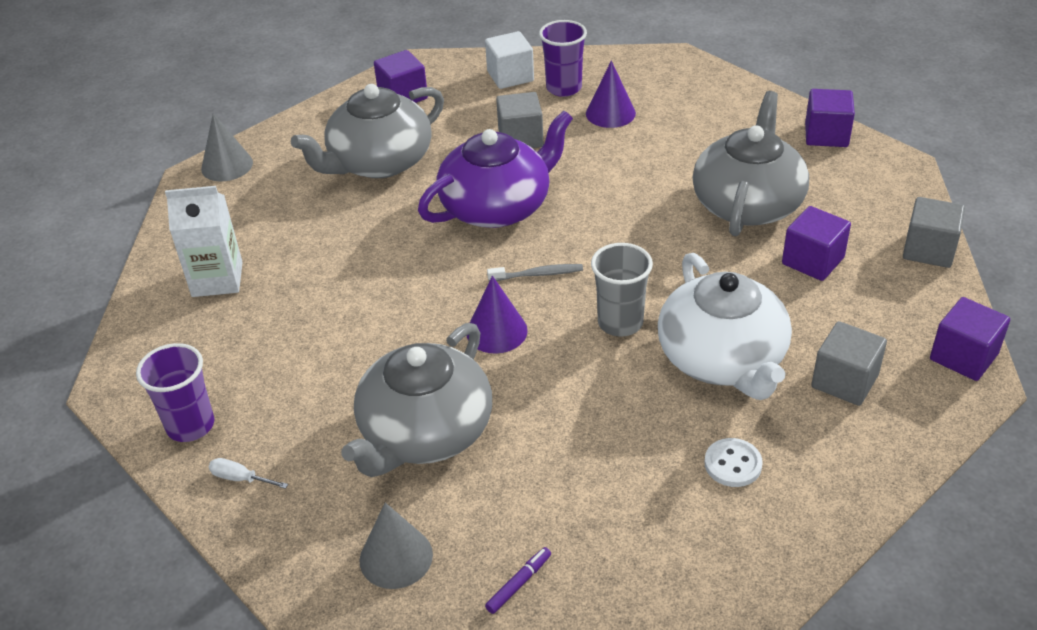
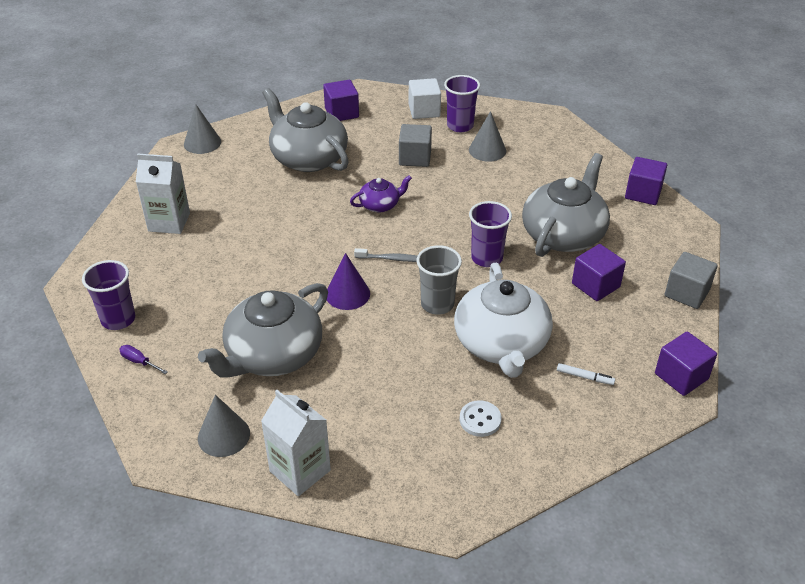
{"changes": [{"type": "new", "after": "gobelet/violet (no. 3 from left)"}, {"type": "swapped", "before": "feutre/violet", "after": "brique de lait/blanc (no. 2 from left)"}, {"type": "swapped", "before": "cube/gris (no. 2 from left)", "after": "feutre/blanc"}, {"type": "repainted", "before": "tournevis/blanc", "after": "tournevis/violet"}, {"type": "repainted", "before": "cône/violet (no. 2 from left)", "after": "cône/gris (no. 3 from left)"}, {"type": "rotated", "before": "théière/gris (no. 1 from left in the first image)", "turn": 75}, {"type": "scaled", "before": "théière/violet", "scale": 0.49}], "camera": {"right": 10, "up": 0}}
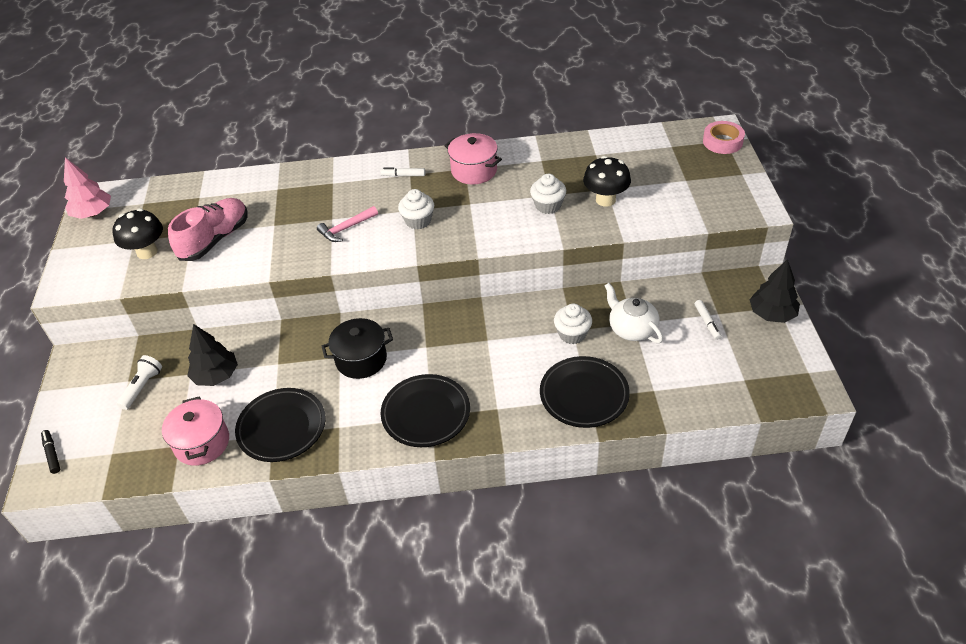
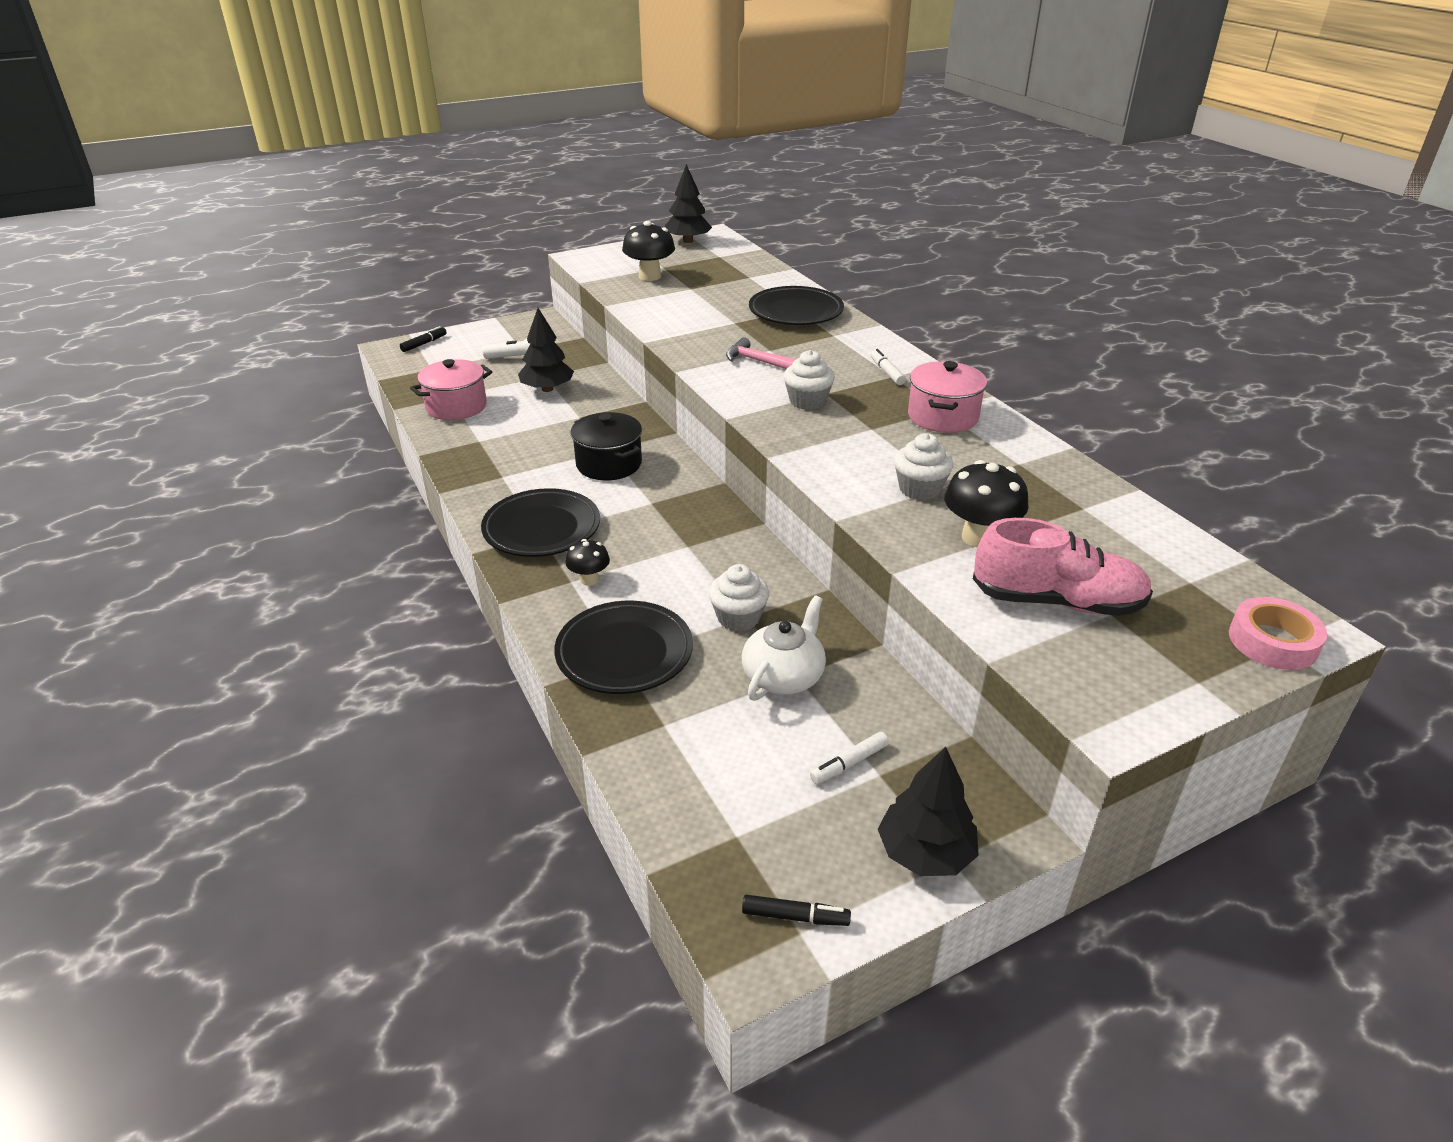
{"changes": [{"type": "new", "after": "champignon/noir (no. 1 from left)"}, {"type": "new", "after": "feutre/noir (no. 2 from left)"}, {"type": "shifted", "before": "chaussure/rose"}, {"type": "shifted", "before": "assiette/noir (no. 1 from left in the first image)", "after": "assiette/noir (no. 3 from left)"}, {"type": "repainted", "before": "arbre/rose", "after": "arbre/noir (no. 2 from left)"}], "camera": {"right": 65, "up": -10}}
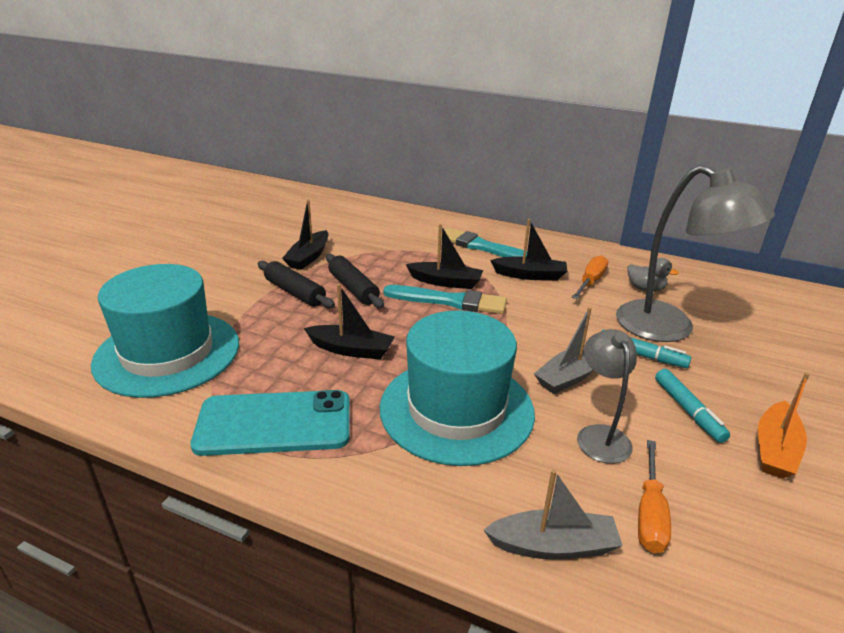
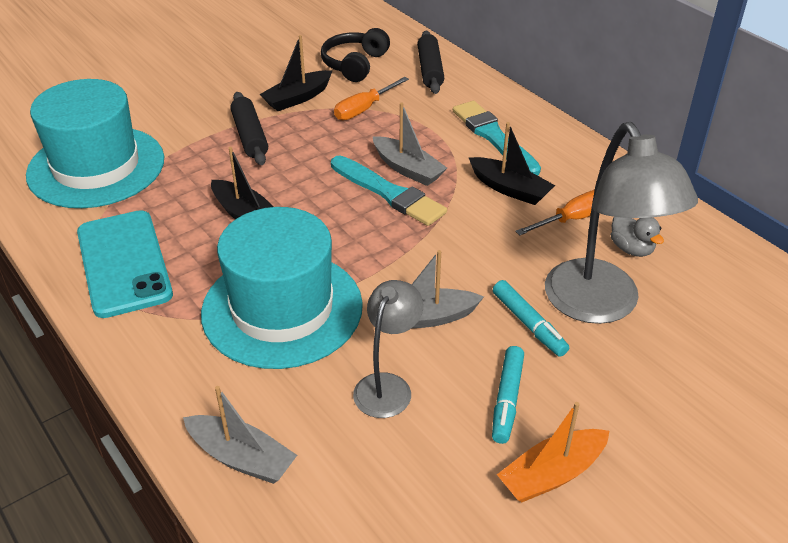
{"changes": [{"type": "new", "after": "casque audio/noir"}, {"type": "shifted", "before": "rouleau à pâtisserie/noir (no. 2 from left)"}, {"type": "shifted", "before": "tournevis/orange (no. 2 from left in the first image)", "after": "tournevis/orange (no. 1 from left)"}, {"type": "repainted", "before": "bateau/noir (no. 3 from left)", "after": "bateau/gris (no. 2 from left)"}, {"type": "rotated", "before": "téléphone/turquoise", "turn": 45}], "camera": {"right": 30, "up": 10}}
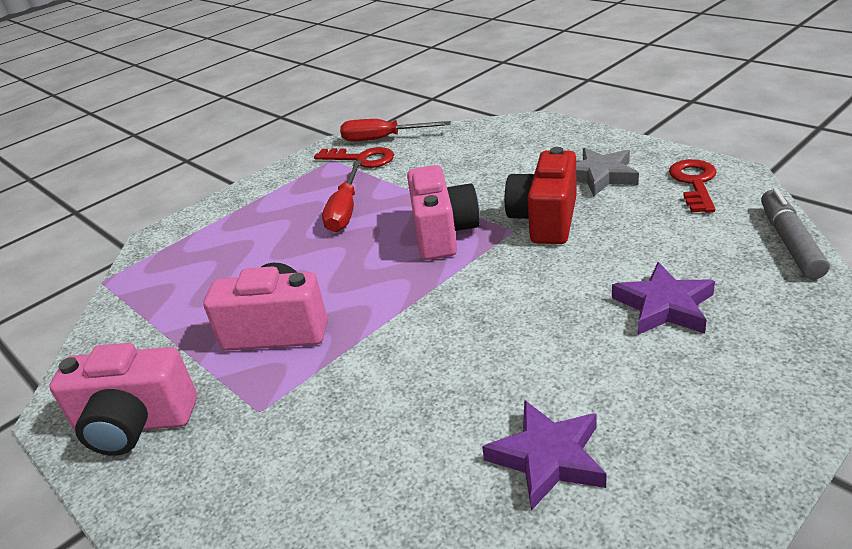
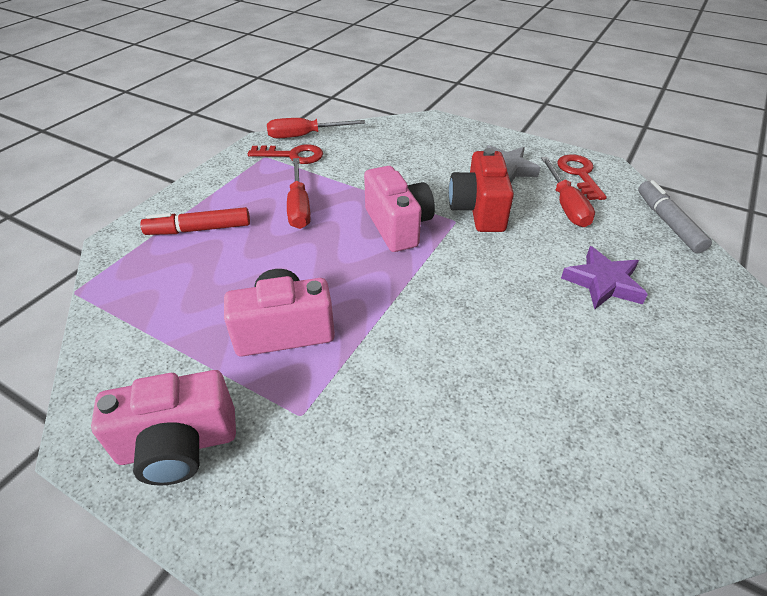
{"changes": [{"type": "gone", "before": "étoile/violet (no. 1 from left)"}, {"type": "new", "after": "feutre/rouge"}, {"type": "new", "after": "tournevis/rouge (no. 3 from left)"}], "camera": {"right": -20, "up": 10}}
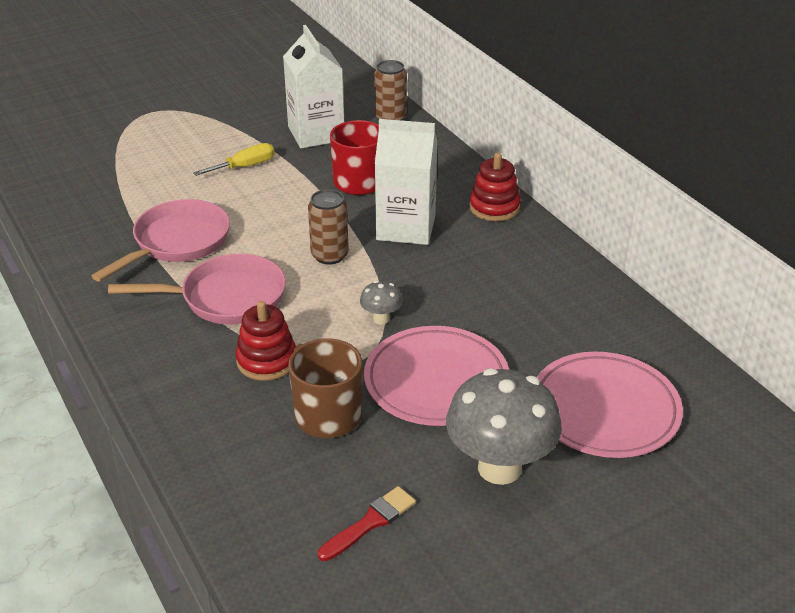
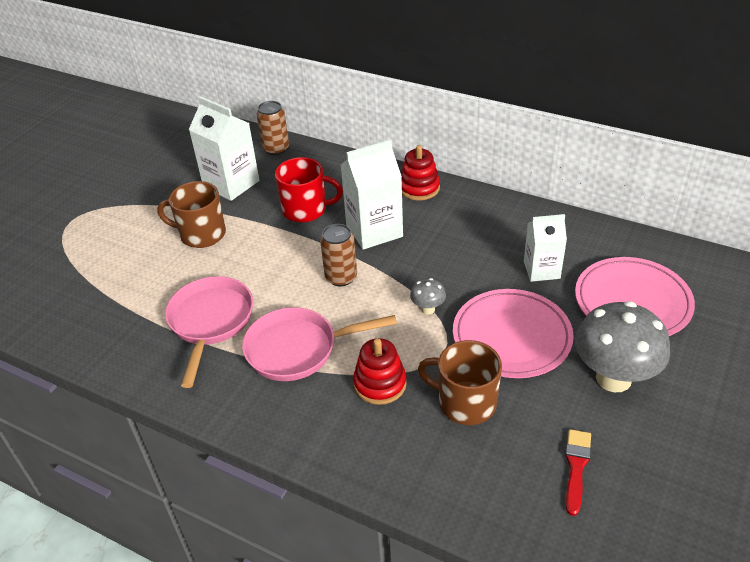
{"changes": [{"type": "new", "after": "brique de lait/blanc (no. 3 from left)"}, {"type": "swapped", "before": "tournevis/jaune", "after": "tasse/marron (no. 1 from left)"}, {"type": "rotated", "before": "poêle/rose (no. 2 from left)", "turn": -150}], "camera": {"right": -30, "up": 5}}
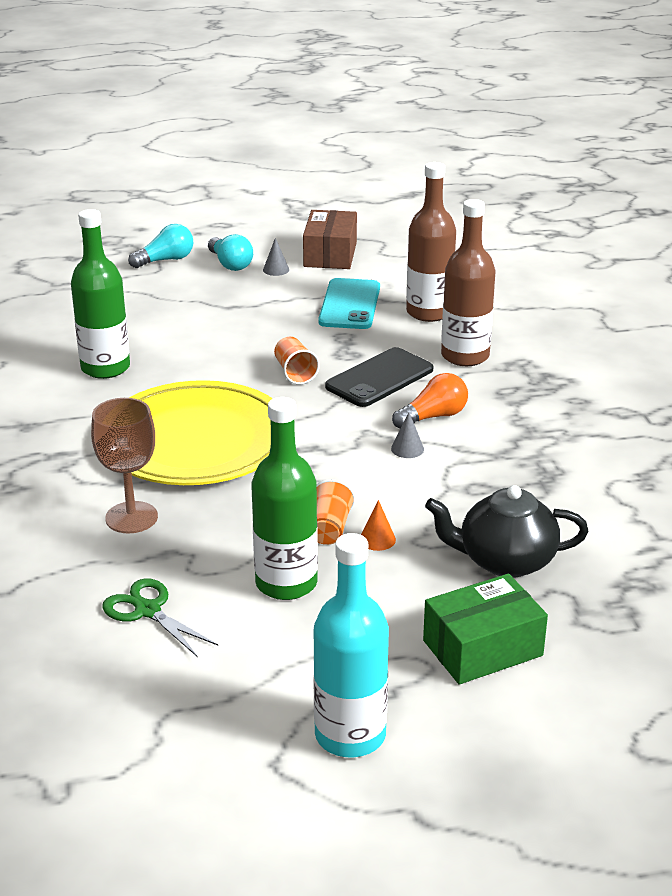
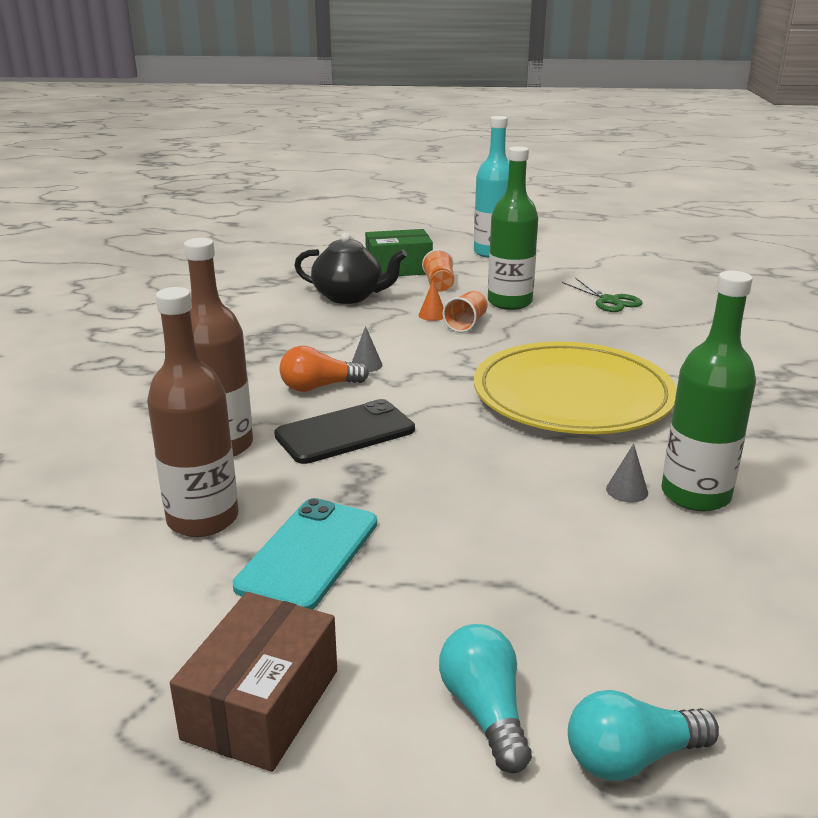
{"changes": [{"type": "gone", "before": "verre à pied/marron"}, {"type": "shifted", "before": "cône/gris (no. 1 from left in the first image)", "after": "cône/gris (no. 2 from left)"}, {"type": "shifted", "before": "gobelet/orange (no. 1 from left)"}], "camera": {"right": -165, "up": -5}}
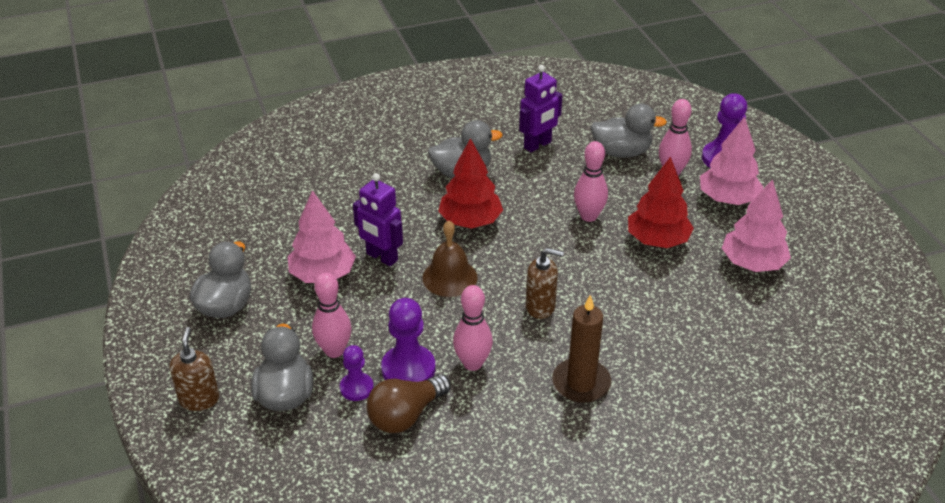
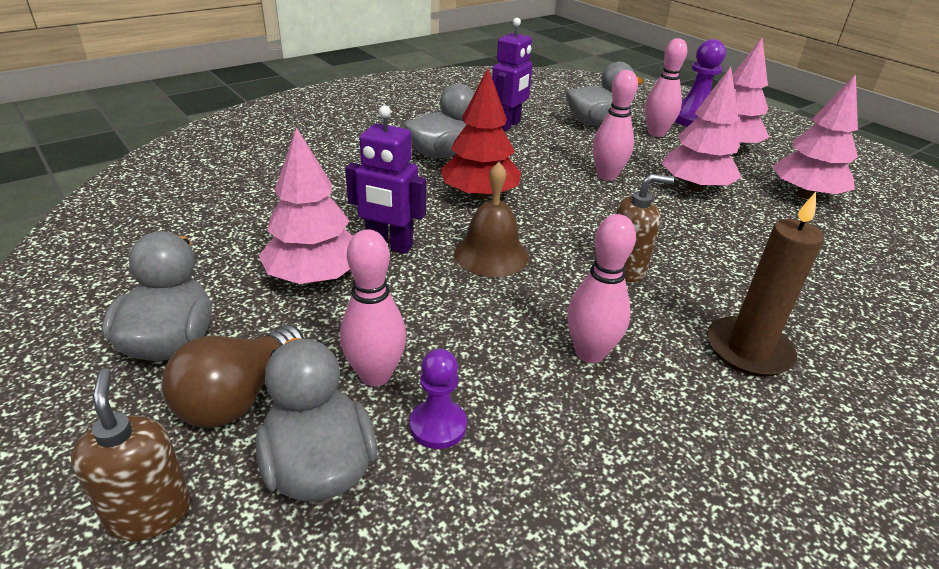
{"changes": [{"type": "gone", "before": "pion/violet (no. 2 from left)"}, {"type": "shifted", "before": "ampoule/marron"}, {"type": "repainted", "before": "arbre/rouge (no. 2 from left)", "after": "arbre/rose (no. 2 from left)"}], "camera": {"right": -20, "up": -5}}
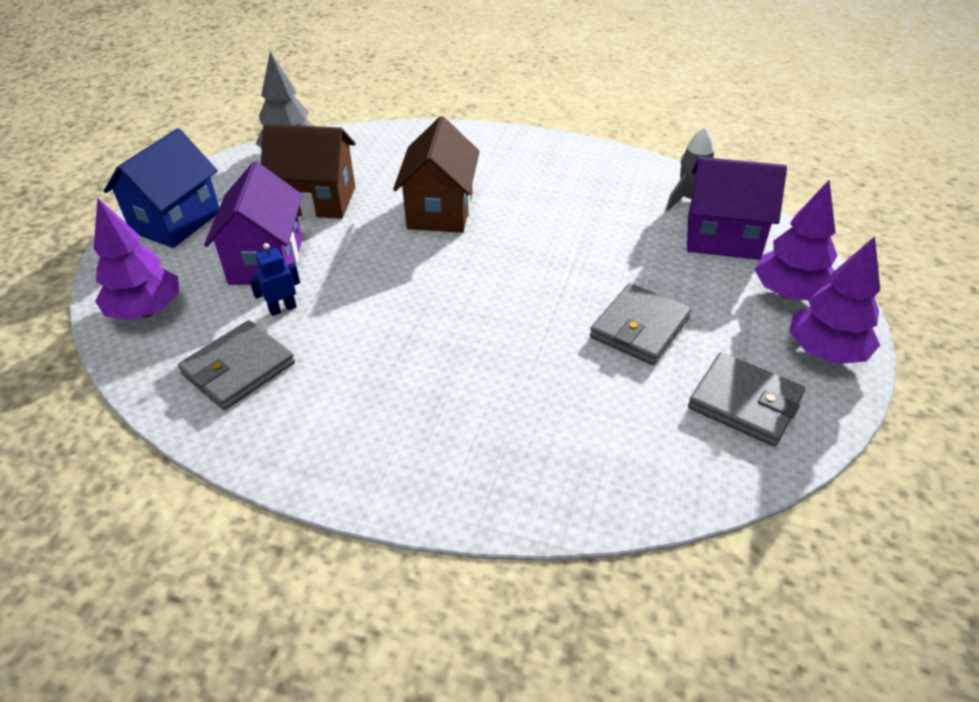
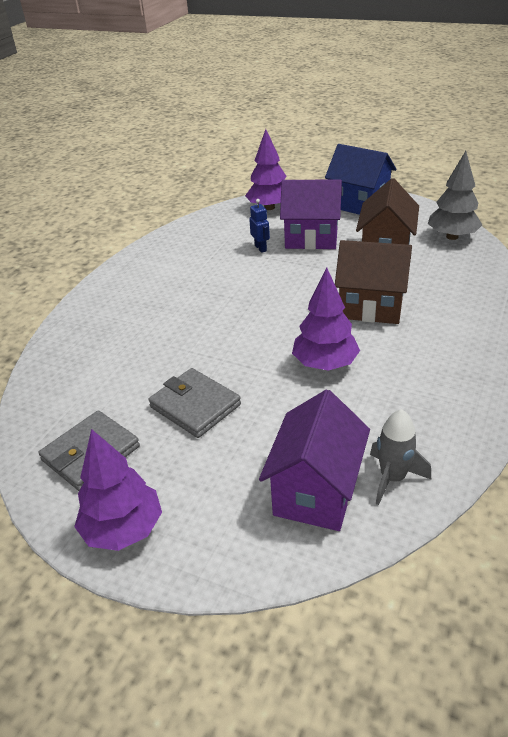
{"changes": [{"type": "gone", "before": "portefeuille/gris (no. 1 from left)"}, {"type": "shifted", "before": "arbre/violet (no. 2 from left in the first image)", "after": "arbre/violet (no. 3 from left)"}], "camera": {"right": 100, "up": -5}}
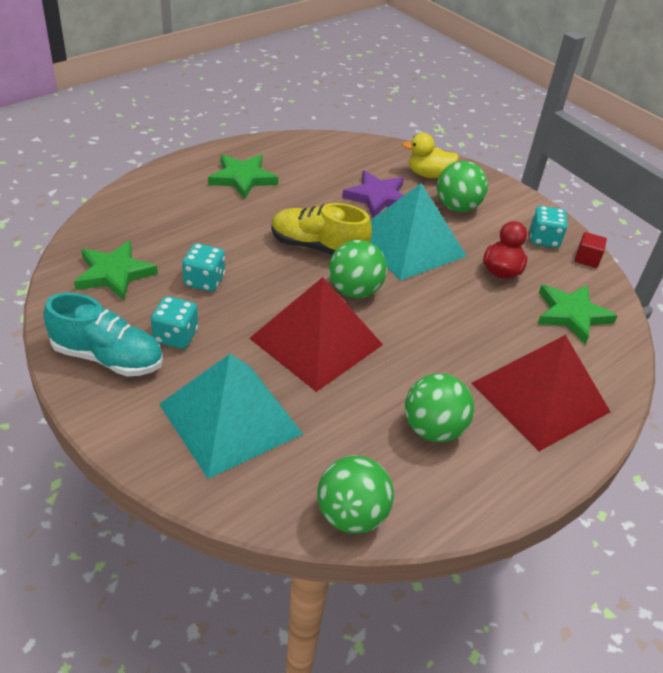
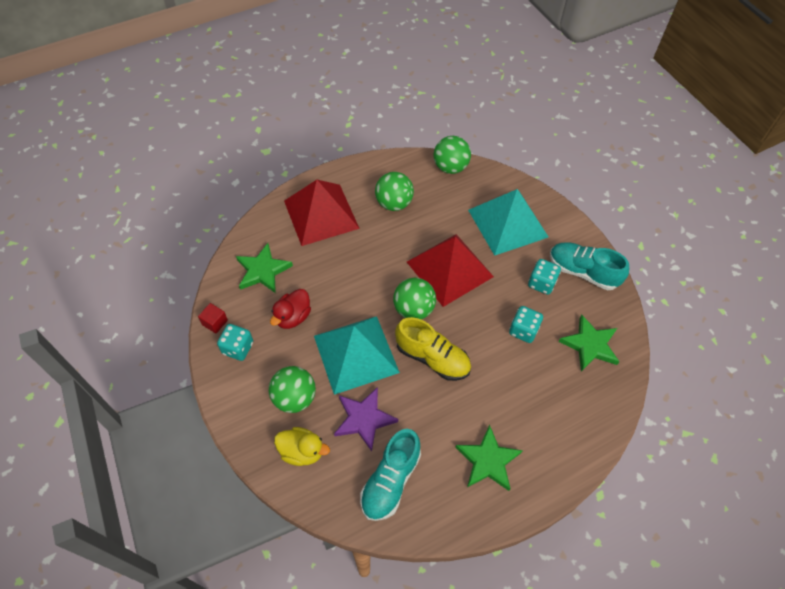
{"changes": [{"type": "new", "after": "chaussure/turquoise (no. 1 from left)"}], "camera": {"right": -165, "up": 15}}
